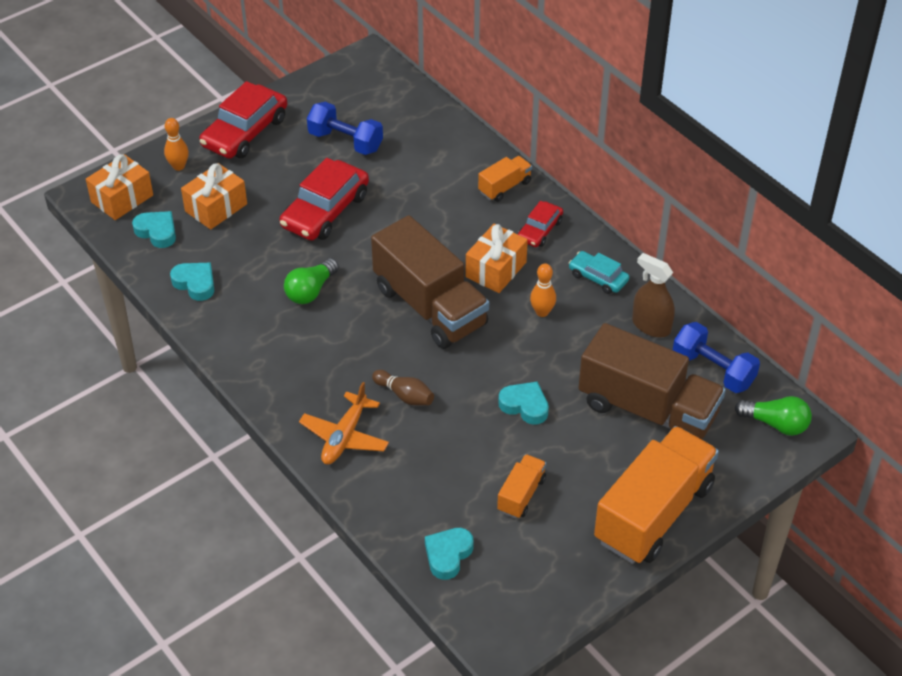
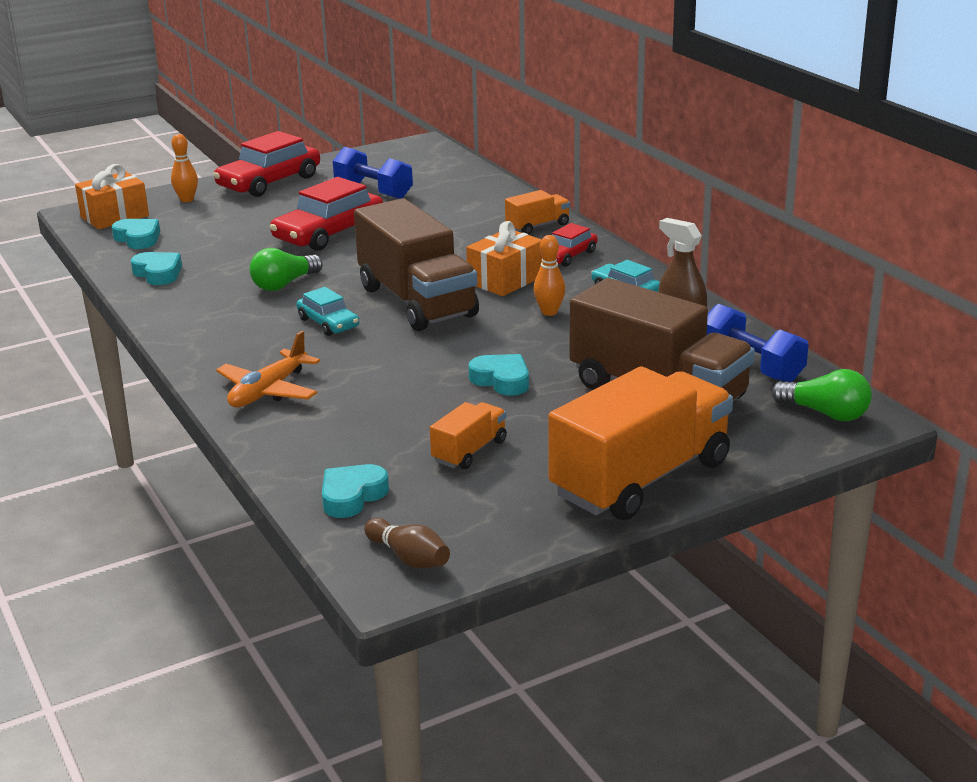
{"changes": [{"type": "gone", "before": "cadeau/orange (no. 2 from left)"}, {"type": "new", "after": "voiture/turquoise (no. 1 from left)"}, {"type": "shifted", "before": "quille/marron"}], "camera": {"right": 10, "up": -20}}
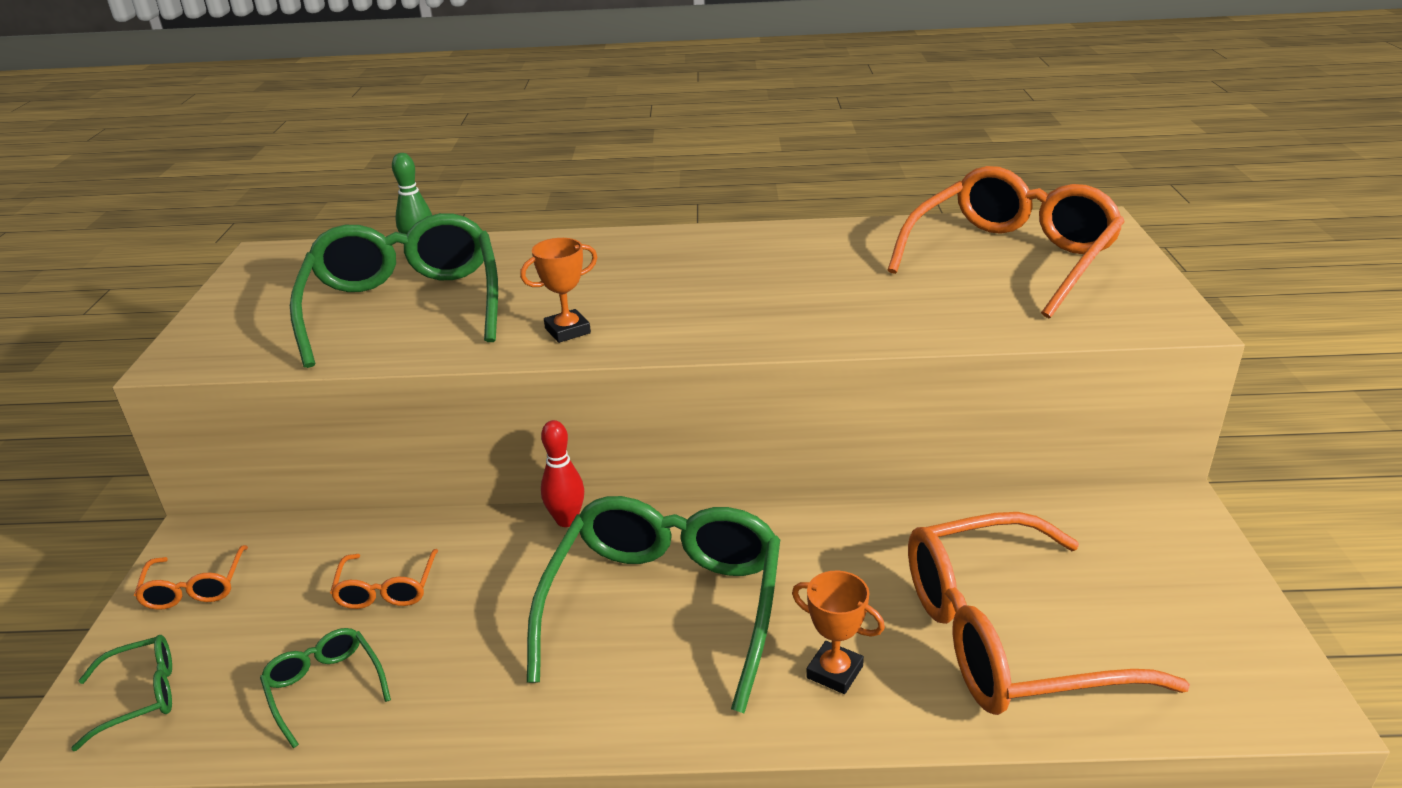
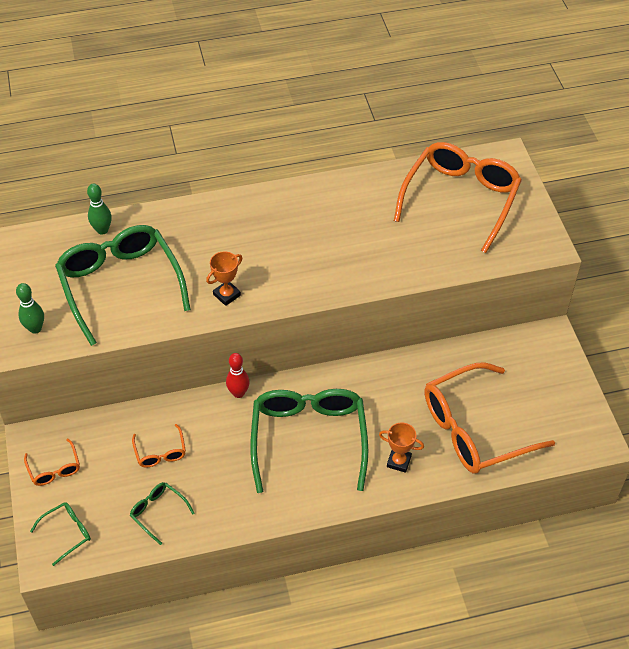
{"changes": [{"type": "new", "after": "quille/vert (no. 1 from left)"}], "camera": {"right": -15, "up": 20}}
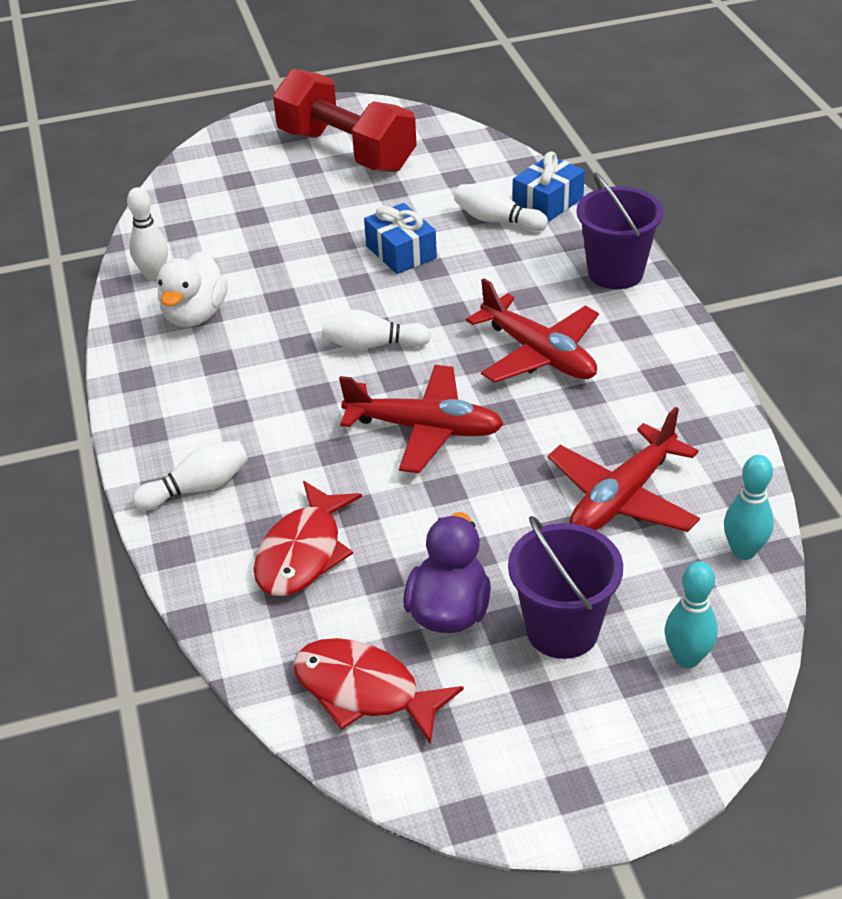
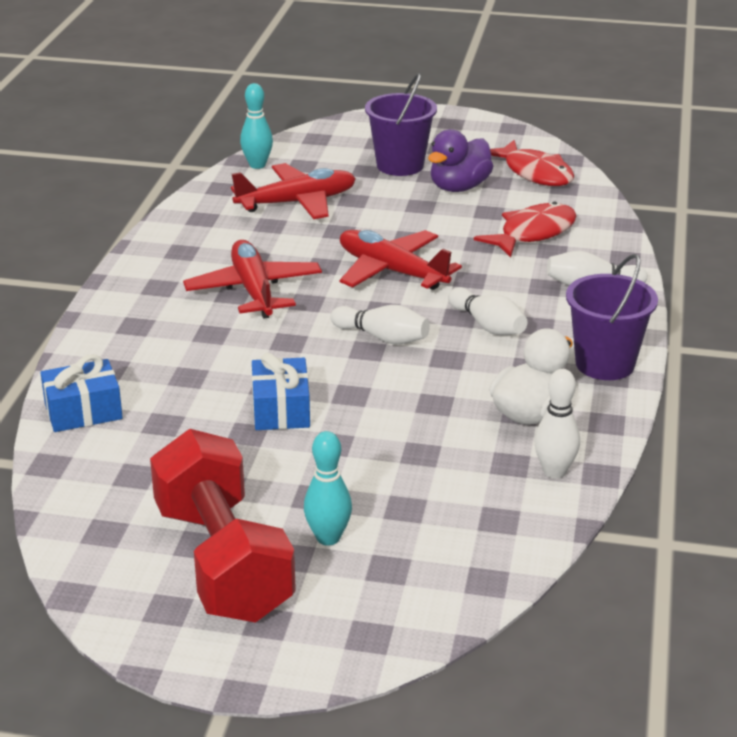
{"changes": [{"type": "shifted", "before": "quille/blanc (no. 4 from left in the first image)", "after": "quille/blanc (no. 2 from left)"}, {"type": "shifted", "before": "seau/violet (no. 2 from left)"}, {"type": "shifted", "before": "quille/turquoise (no. 1 from left in the first image)", "after": "quille/turquoise (no. 2 from left)"}], "camera": {"right": -155, "up": -10}}
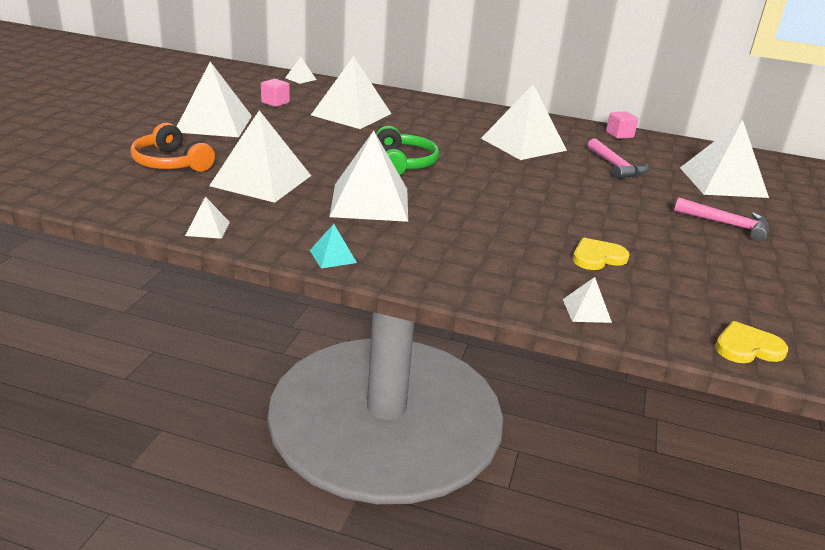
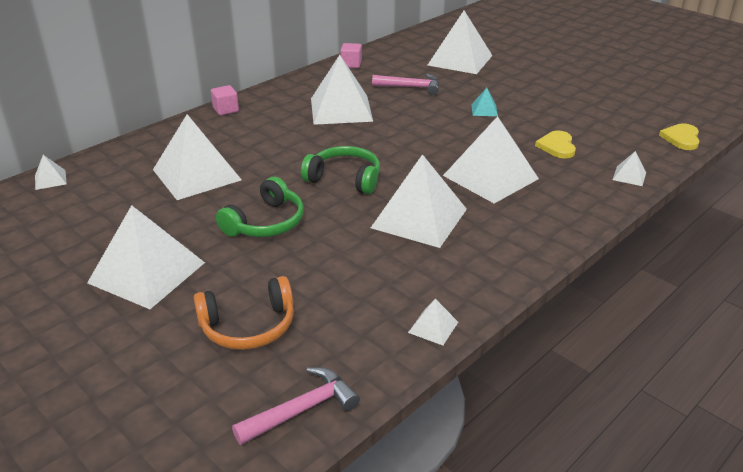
{"changes": [{"type": "new", "after": "casque audio/vert (no. 1 from left)"}, {"type": "shifted", "before": "pyramide/blanc (no. 3 from left in the first image)", "after": "pyramide/blanc (no. 8 from left)"}, {"type": "shifted", "before": "cube/rose (no. 1 from left)"}, {"type": "shifted", "before": "pyramide/turquoise"}, {"type": "shifted", "before": "marteau/rose (no. 2 from left in the first image)", "after": "marteau/rose (no. 1 from left)"}], "camera": {"right": -60, "up": 5}}
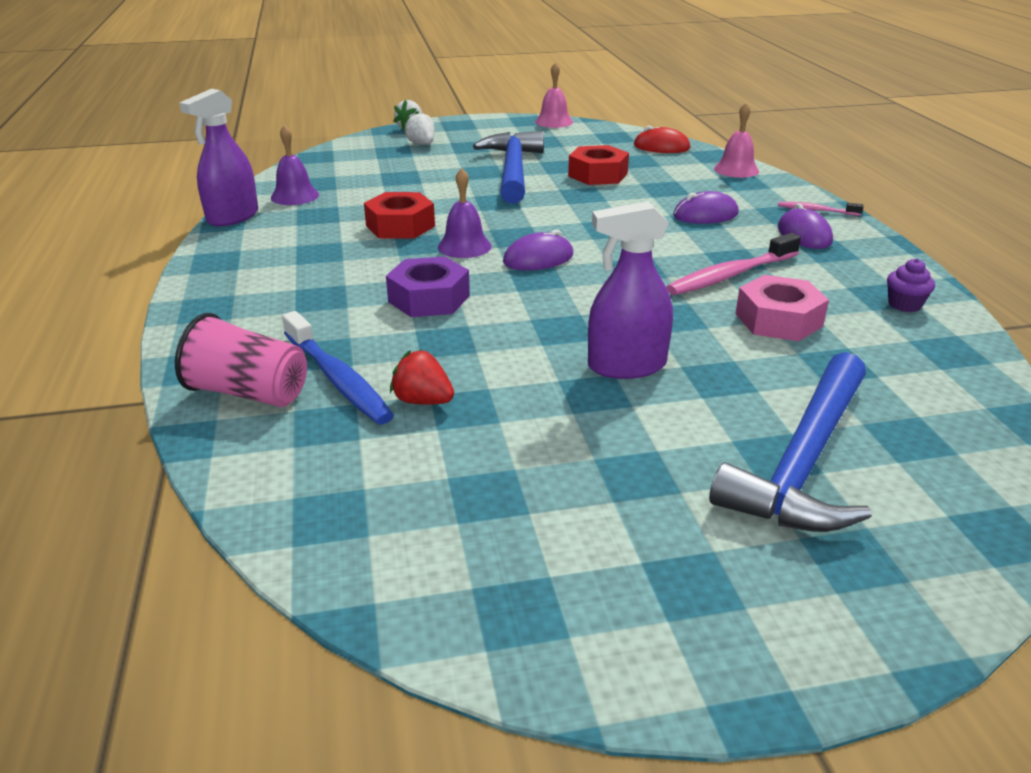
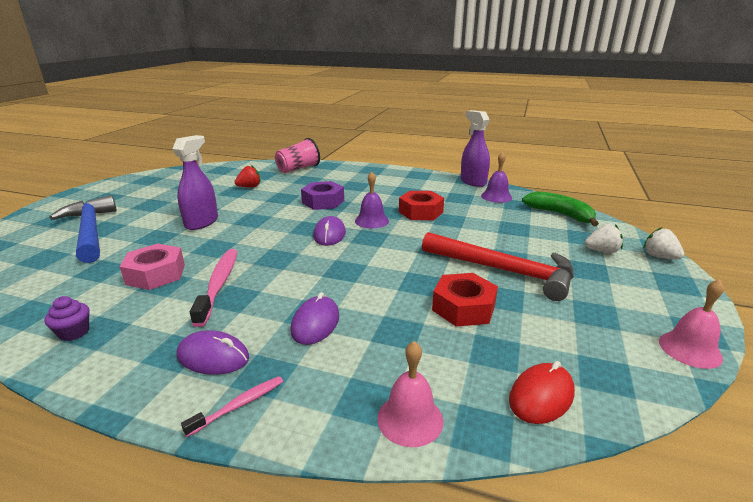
{"changes": [{"type": "gone", "before": "brosse à dents/bleu"}, {"type": "new", "after": "banane/vert"}, {"type": "repainted", "before": "marteau/bleu (no. 1 from left)", "after": "marteau/rouge"}], "camera": {"right": 120, "up": -5}}
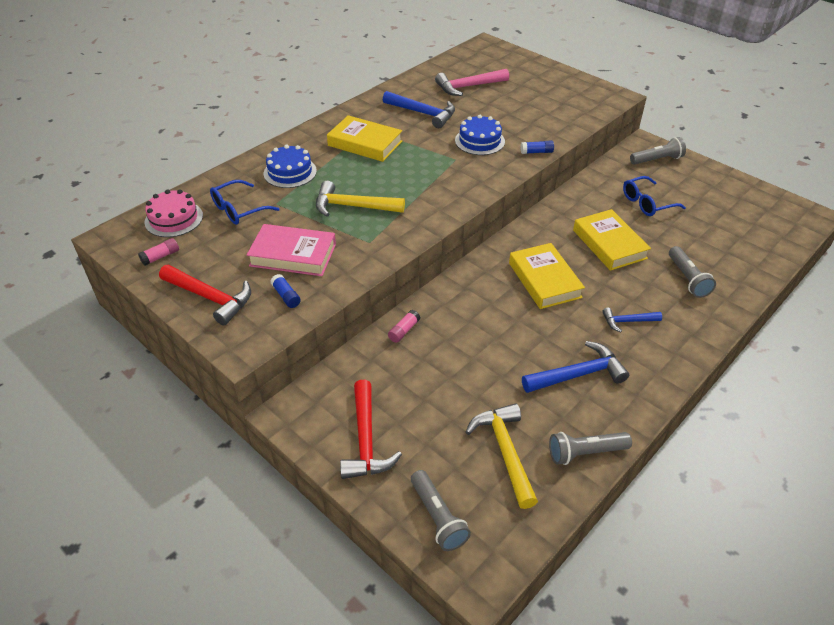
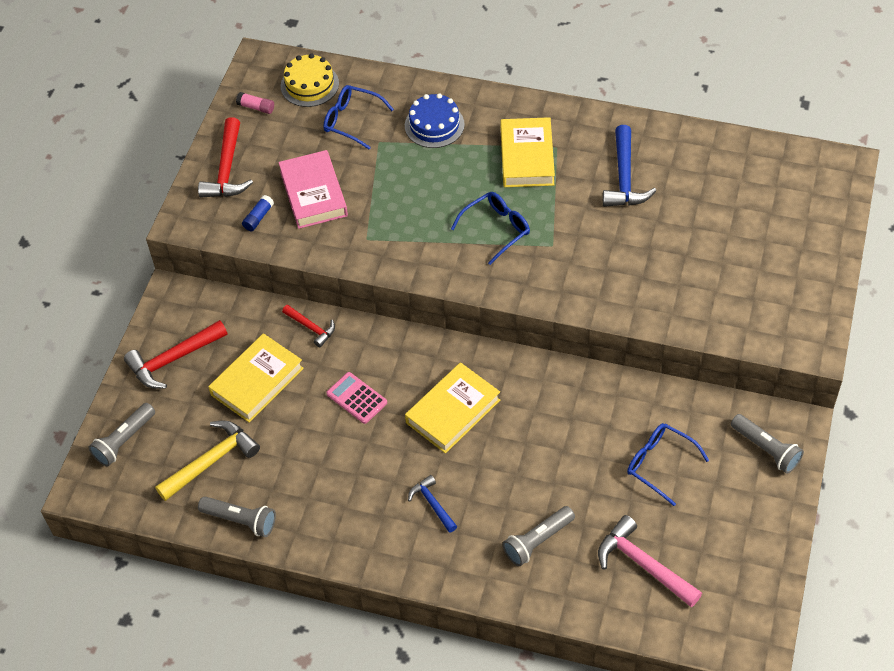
{"changes": [{"type": "gone", "before": "marteau/jaune (no. 1 from left)"}, {"type": "gone", "before": "gâteau/bleu (no. 2 from left)"}, {"type": "gone", "before": "bâton de colle/bleu (no. 2 from left)"}, {"type": "gone", "before": "marteau/bleu (no. 2 from left)"}, {"type": "new", "after": "calculatrice/rose"}, {"type": "new", "after": "lunettes/bleu (no. 2 from left)"}, {"type": "shifted", "before": "marteau/rose"}, {"type": "shifted", "before": "livre/jaune (no. 3 from left in the first image)", "after": "livre/jaune (no. 1 from left)"}, {"type": "swapped", "before": "bâton de colle/rose (no. 2 from left)", "after": "marteau/rouge (no. 3 from left)"}, {"type": "repainted", "before": "gâteau/rose", "after": "gâteau/jaune"}, {"type": "rotated", "before": "lampe de poche/gris (no. 2 from left)", "turn": 150}], "camera": {"right": 65, "up": 10}}
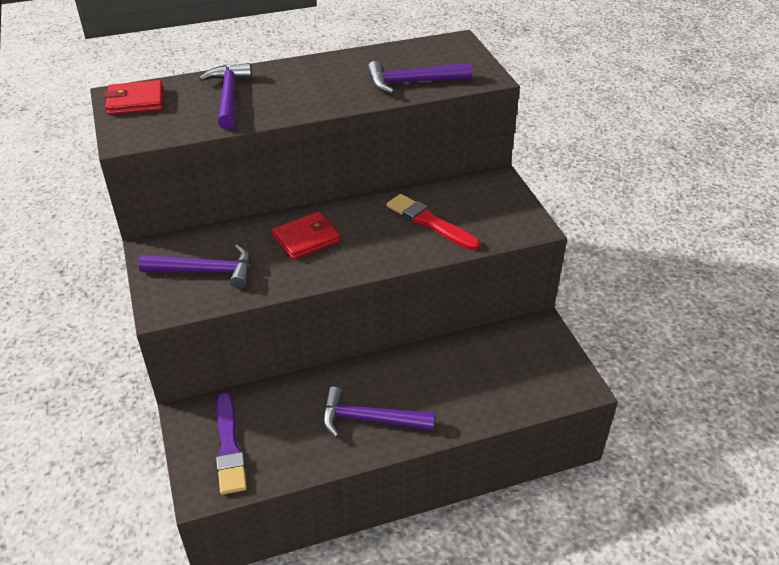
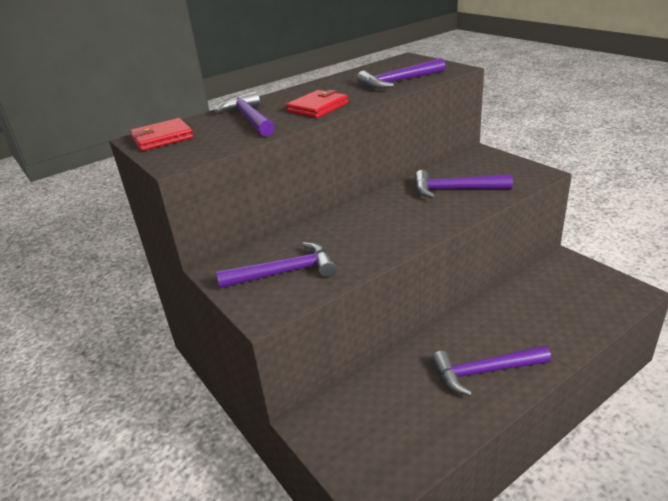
{"changes": [{"type": "gone", "before": "pinceau/violet"}, {"type": "shifted", "before": "portefeuille/rouge (no. 2 from left)"}, {"type": "swapped", "before": "pinceau/rouge", "after": "marteau/violet (no. 4 from left)"}], "camera": {"right": -15, "up": -10}}
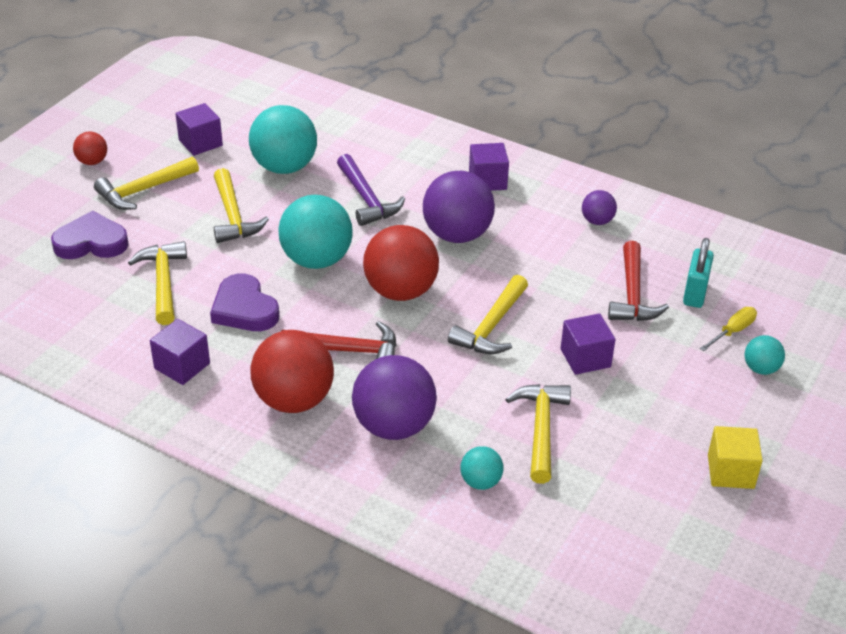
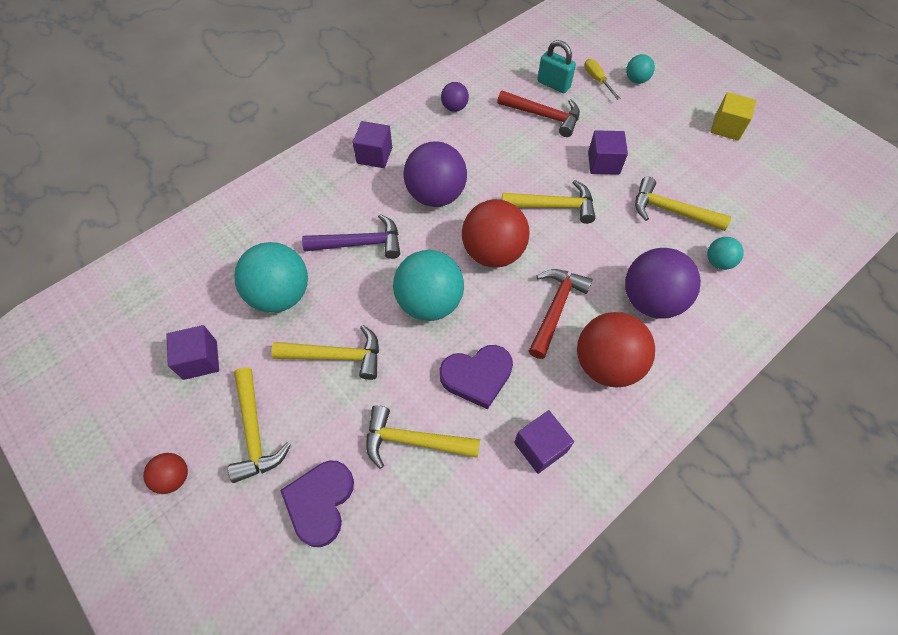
{"changes": [{"type": "rotated", "before": "marteau/jaune (no. 4 from left)", "turn": -45}], "camera": {"right": -70, "up": 20}}
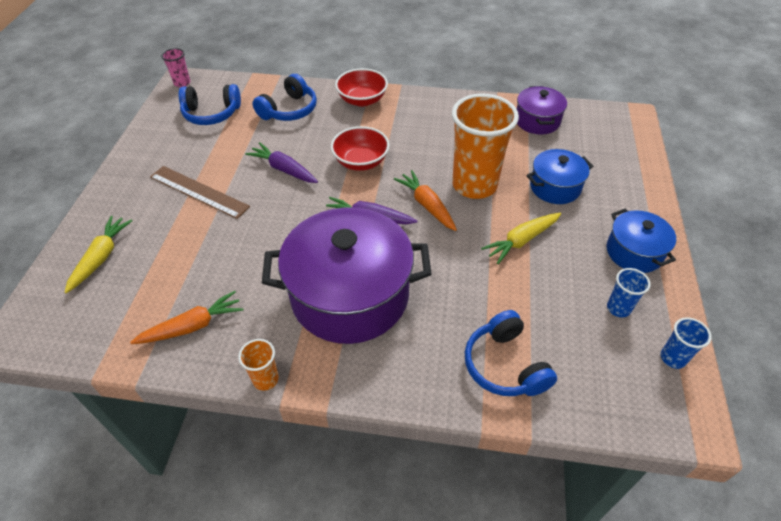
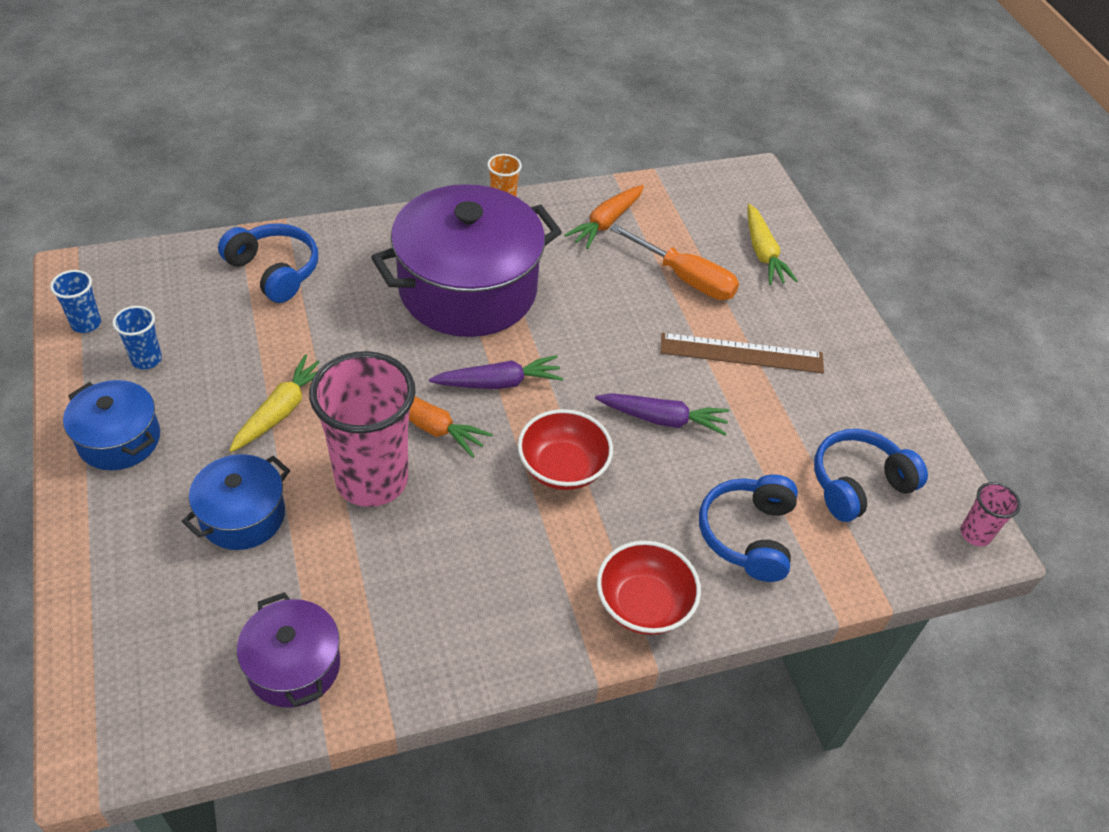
{"changes": [{"type": "new", "after": "tournevis/orange"}, {"type": "repainted", "before": "gobelet/orange (no. 2 from left)", "after": "gobelet/rose (no. 1 from left)"}], "camera": {"right": 150, "up": 0}}
